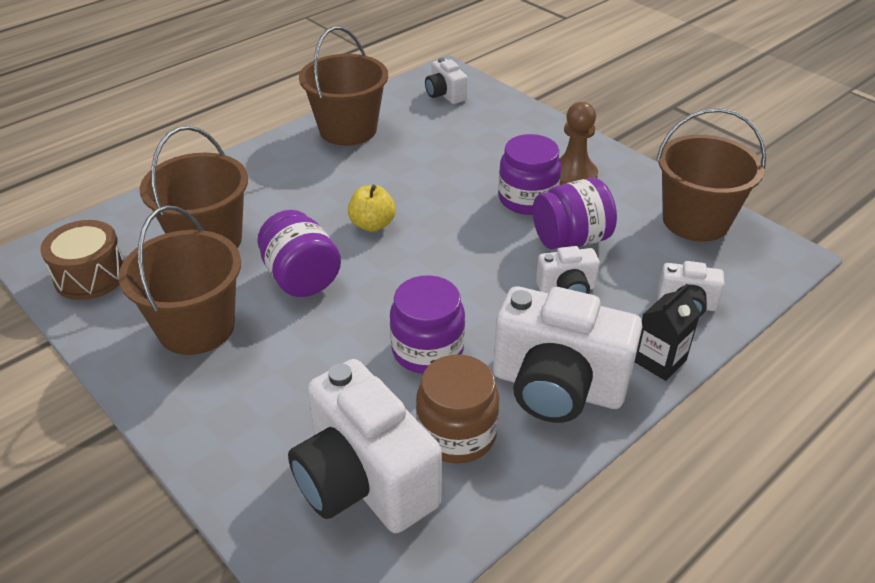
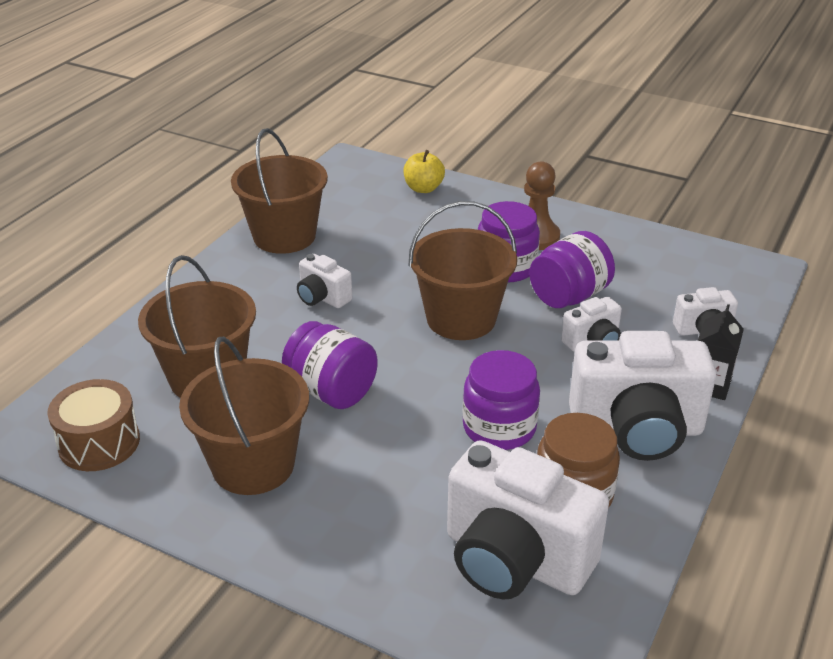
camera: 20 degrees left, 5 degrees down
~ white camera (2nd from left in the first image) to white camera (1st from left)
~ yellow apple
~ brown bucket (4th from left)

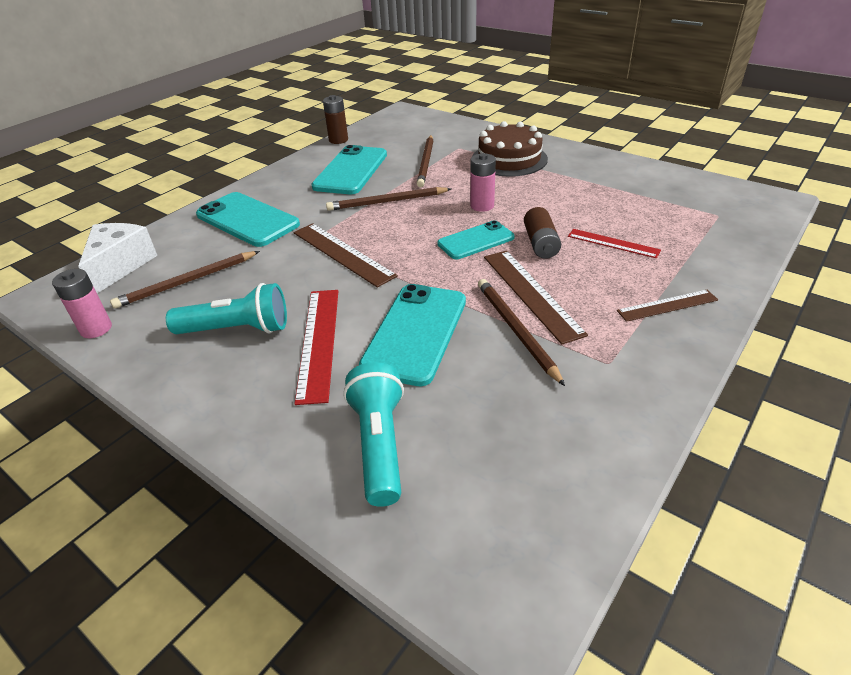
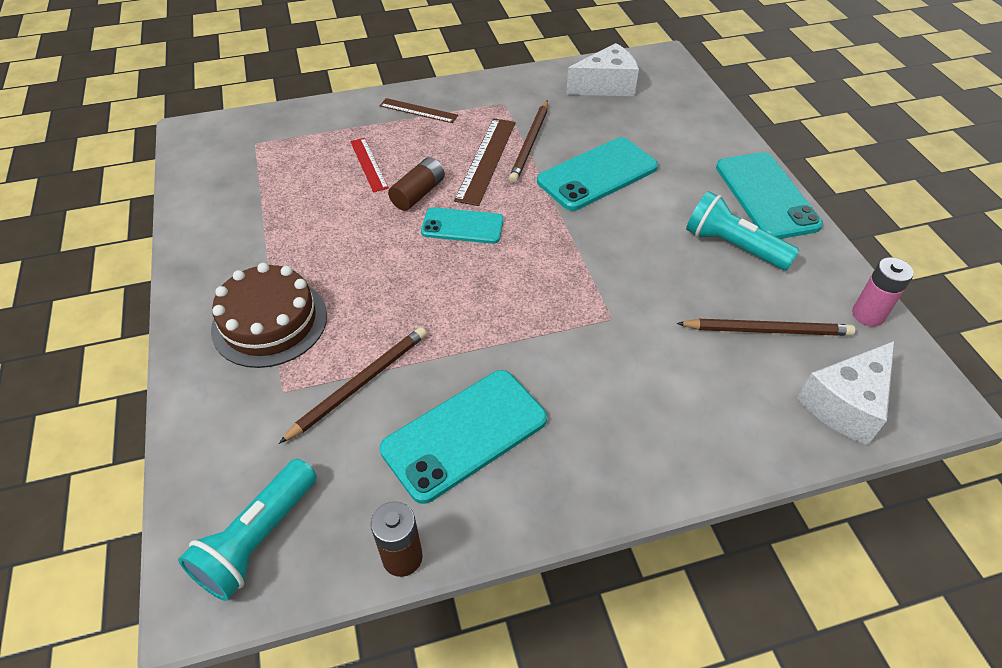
camera: 145 degrees left, 10 degrees up
~ turquoise flashlight (2nd from left in the first image) to turquoise flashlight (1st from left)
+ white cheese (1st from left)
~ turquoise phone (1st from left in the first image) to turquoise phone (4th from left)
- brown ruler (1st from left)
- red ruler (1st from left)
- brown pencil (2nd from left)
- pink battery (2nd from left)

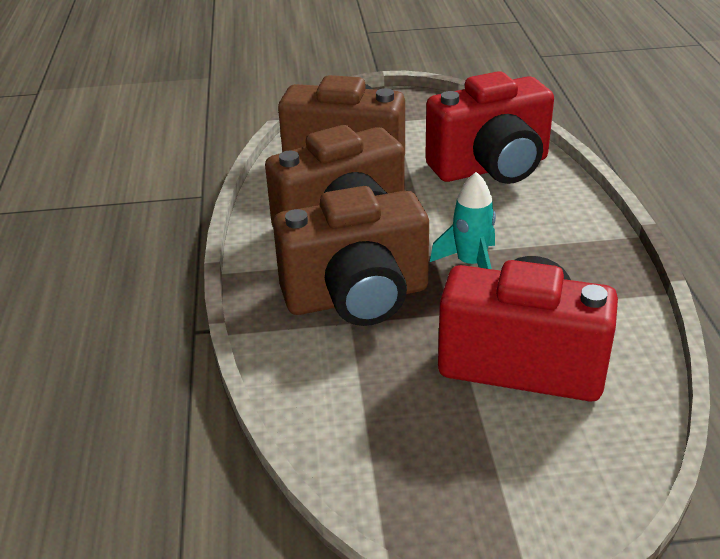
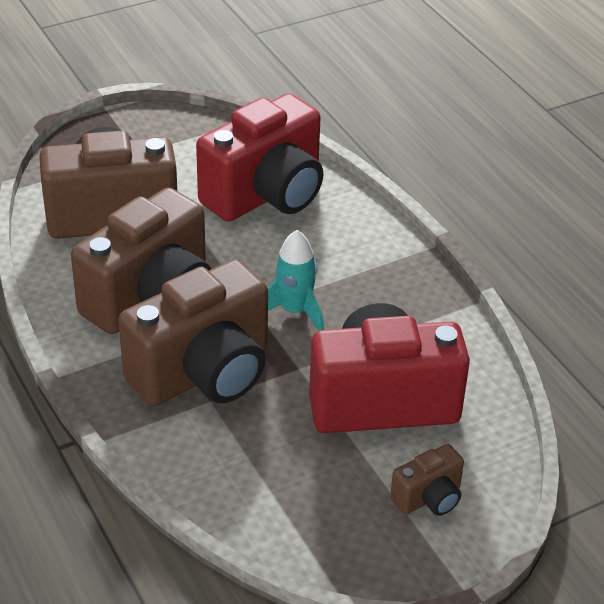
camera: 25 degrees left, 5 degrees up
+ brown camera (4th from left)

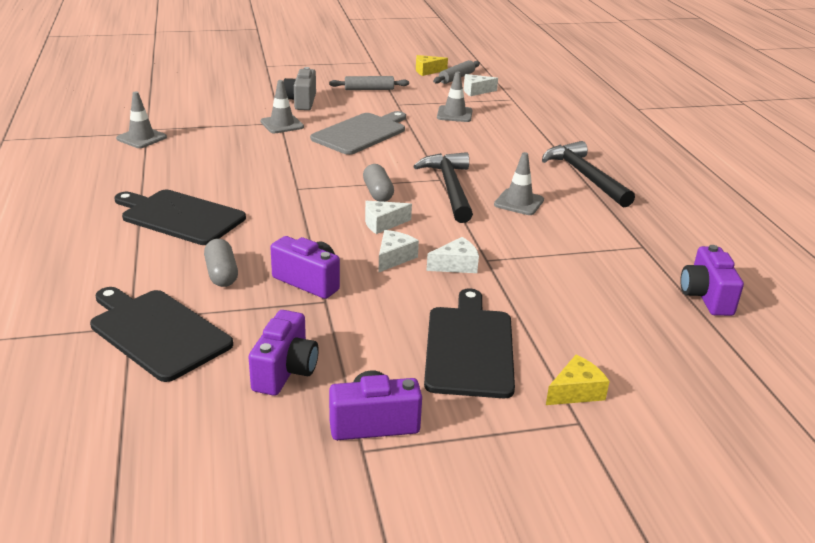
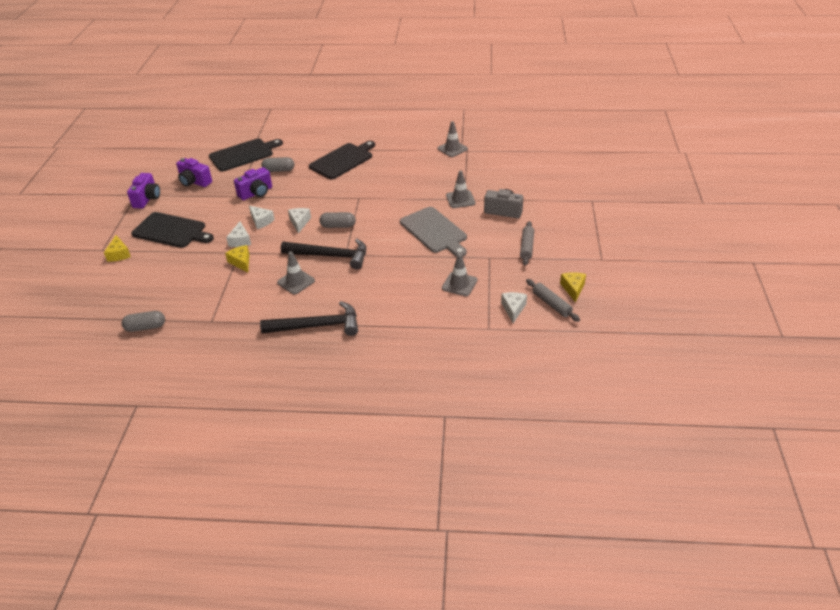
camera: 110 degrees right, 10 degrees up
~ purple camera (4th from left) to grey capsule (1st from left)
+ yellow cheese (2nd from left)

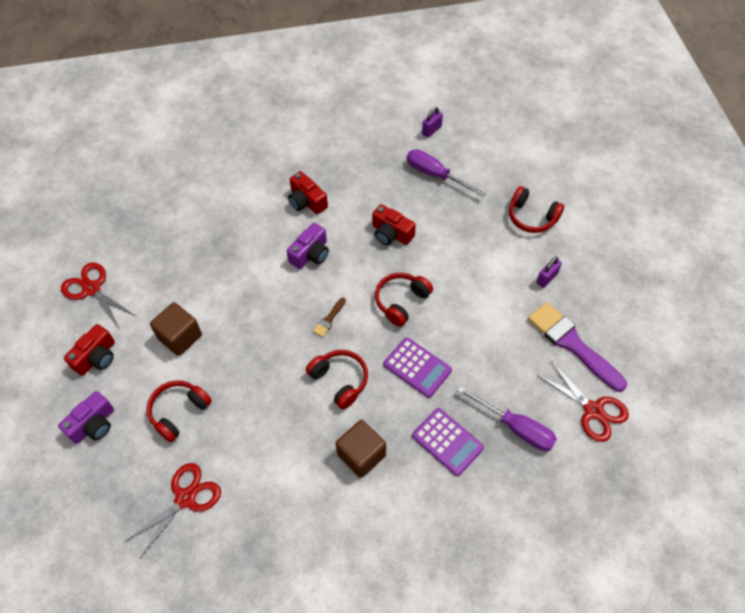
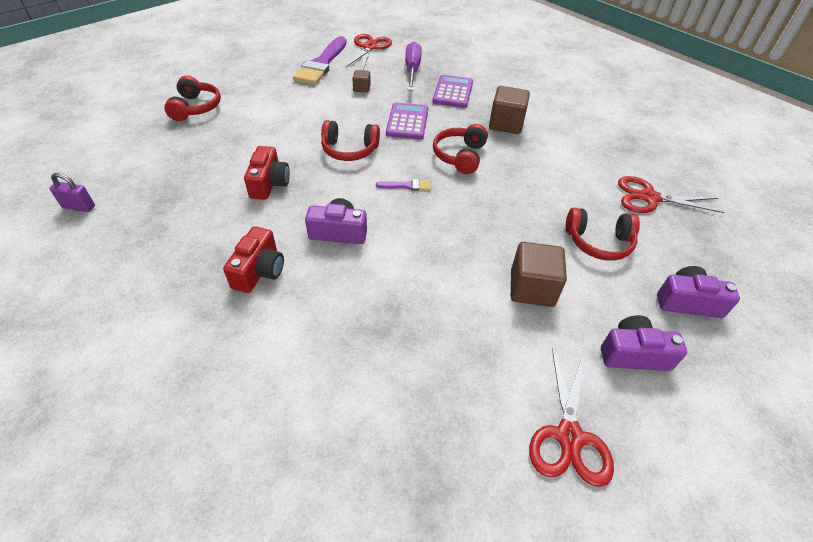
camera: 125 degrees left, 10 degrees down
+ brown cube (1st from left)
~ brown brush to purple brush (2nd from left)
~ red camera (1st from left) to purple camera (2nd from left)
- purple screwdriver (1st from left)
- purple padlock (2nd from left)

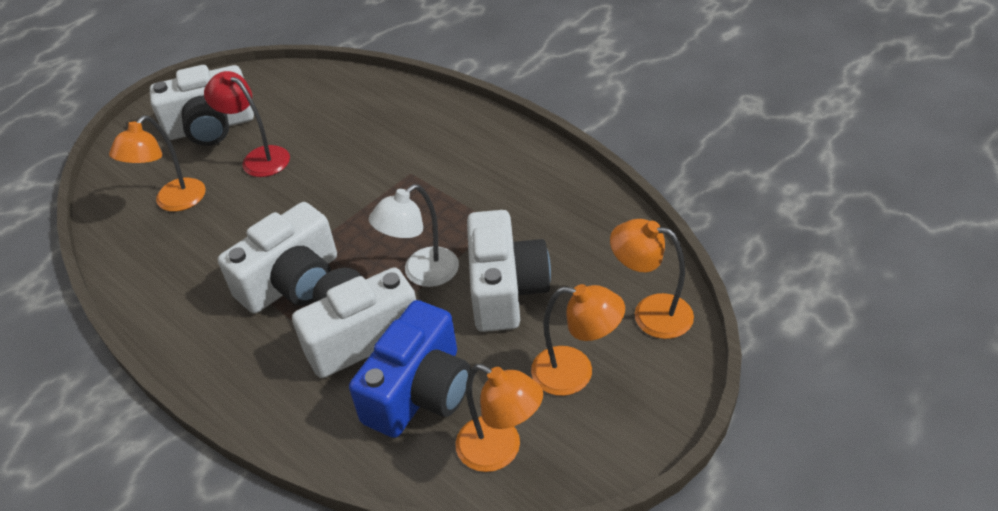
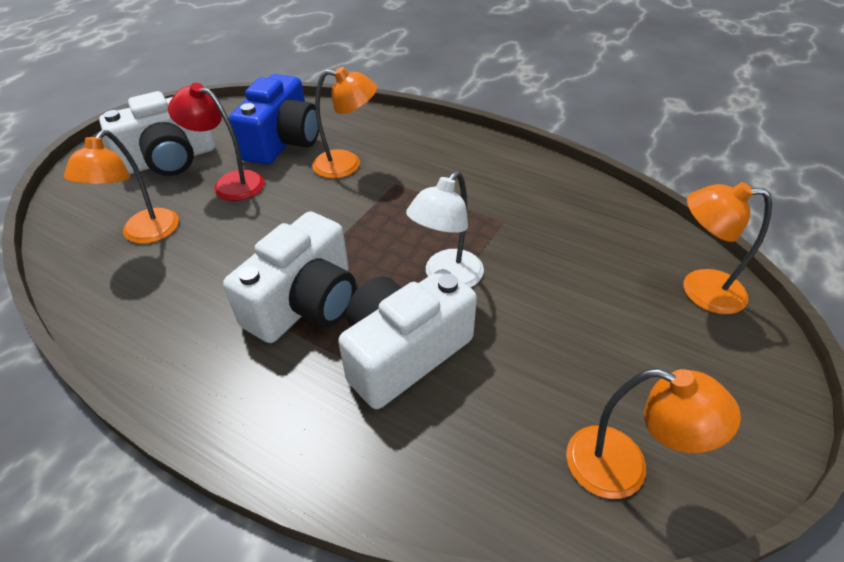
camera: 15 degrees left, 0 degrees up
~ blue camera
~ orange lamp (3rd from left in the first image) to orange lamp (2nd from left)
- white camera (4th from left)

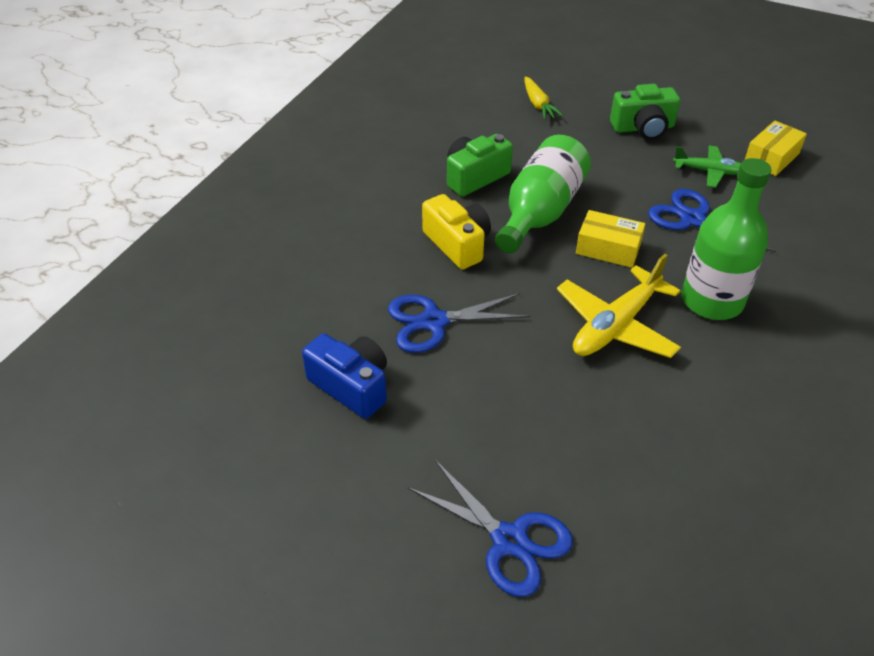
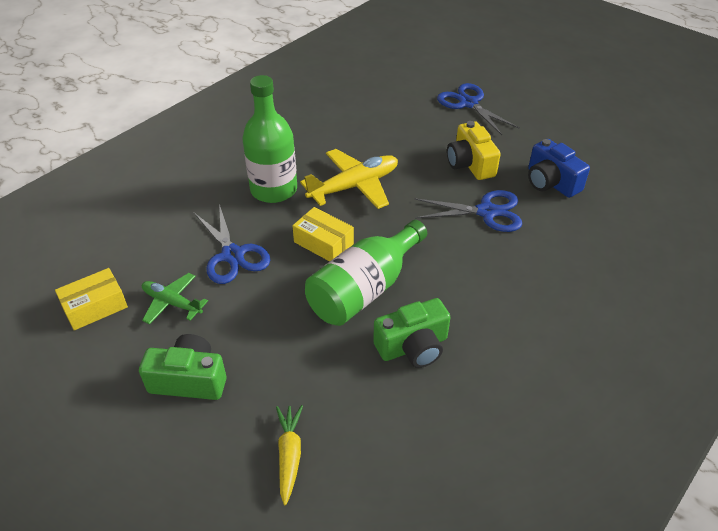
camera: 165 degrees left, 0 degrees up
~ yellow camera

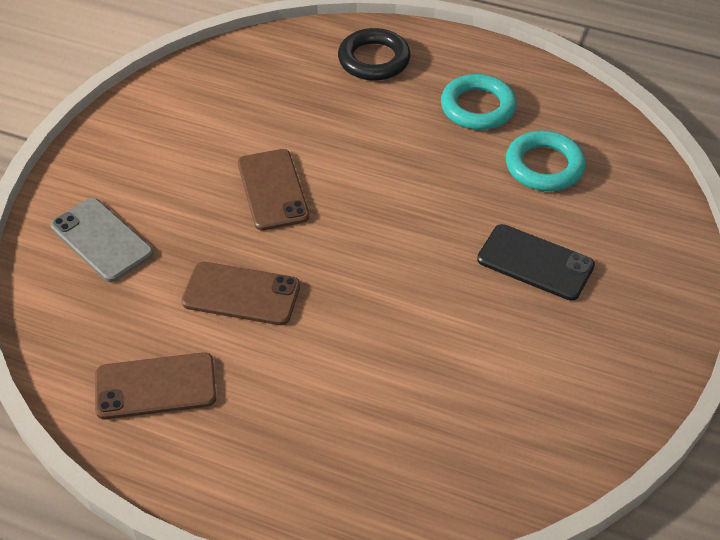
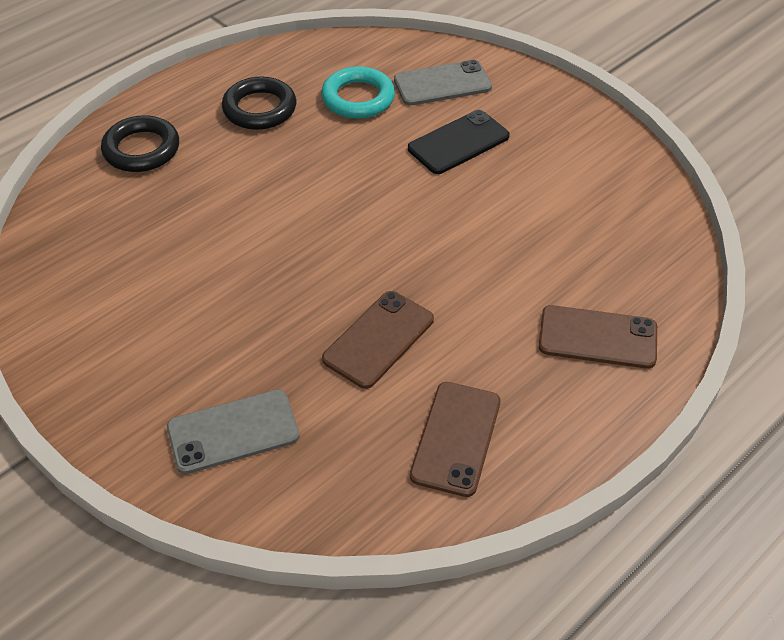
camera: 65 degrees left, 0 degrees up
~ turquoise ring (1st from left) to black ring (2nd from left)
+ grey phone (2nd from left)
~ brown phone (3rd from left)

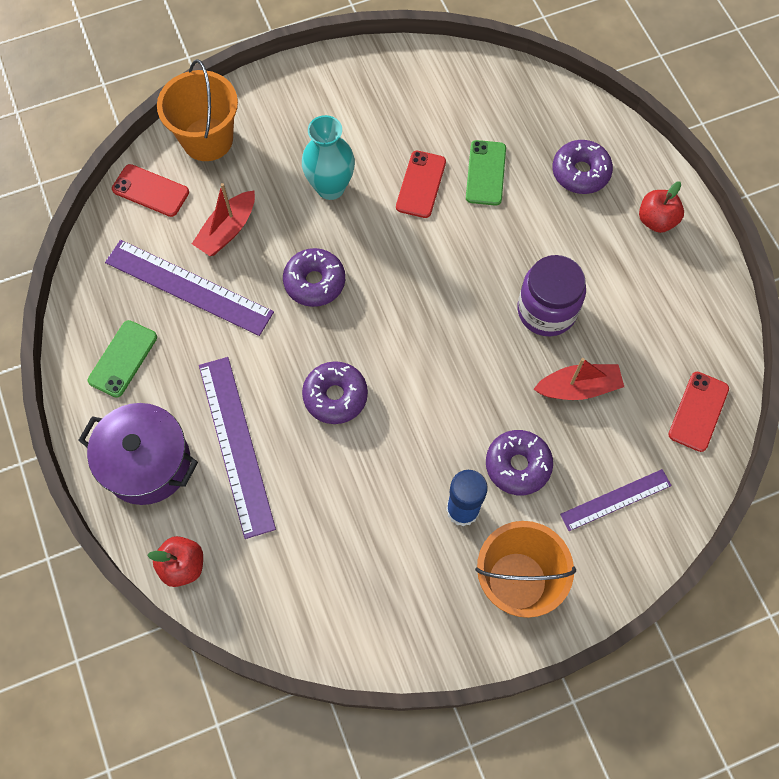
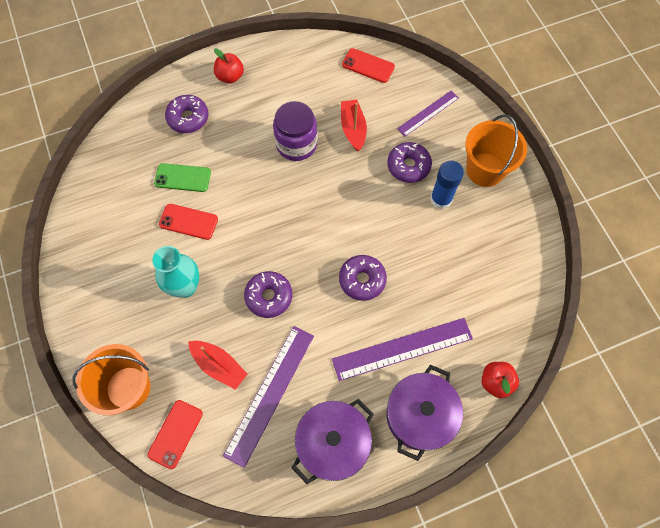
camera: 90 degrees left, 0 degrees up
~ green phone (1st from left) to purple pot (1st from left)
~ purple ruler (3rd from left) 75 degrees clockwise

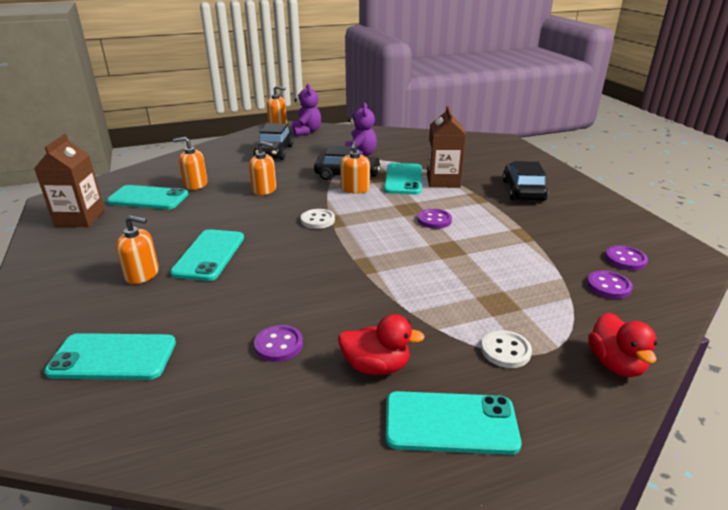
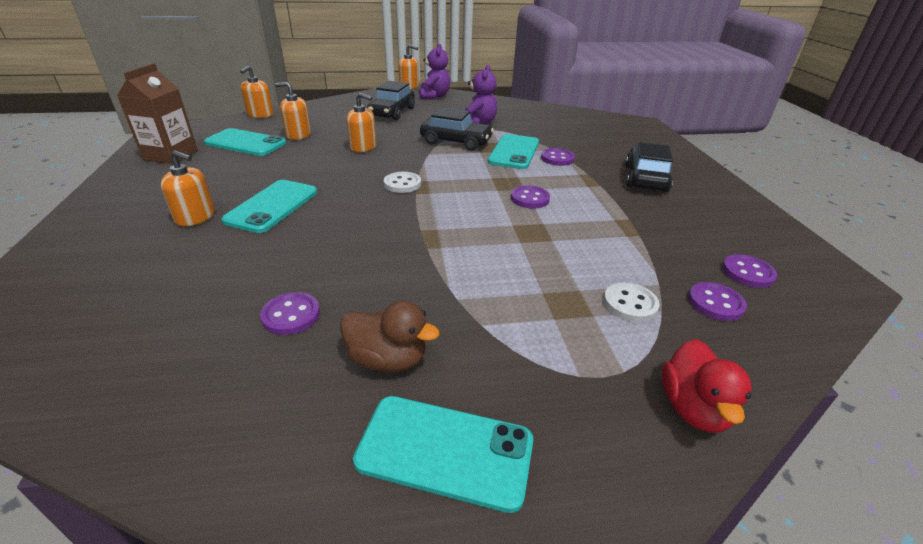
camera: 10 degrees right, 5 degrees up
~ orange soap dispenser (5th from left in the first image) to orange soap dispenser (2nd from left)
~ red duck (1st from left) to brown duck
~ brown carton (2nd from left) to purple button (3rd from left)
~ white button (2nd from left)
- turquoise phone (1st from left)

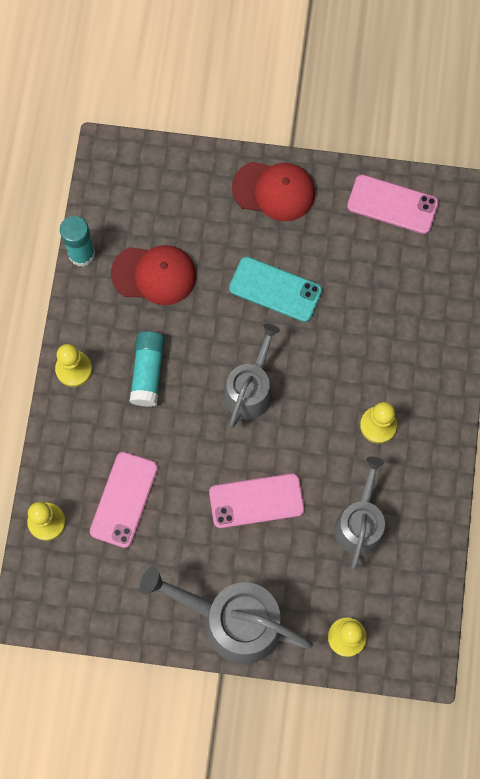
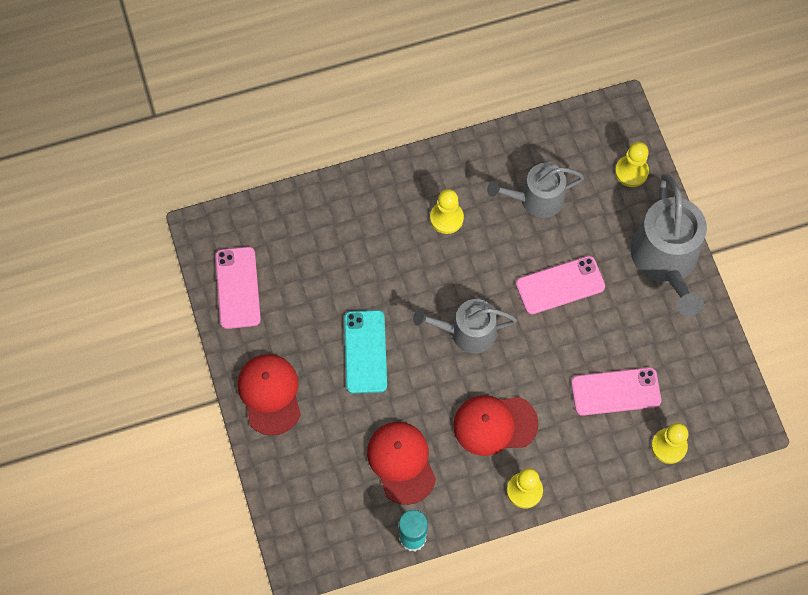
camera: 115 degrees left, 5 degrees down
~ turquoise glue stick (2nd from left) to red cap (3rd from left)
~ pink phone (2nd from left) 75 degrees counterclockwise

